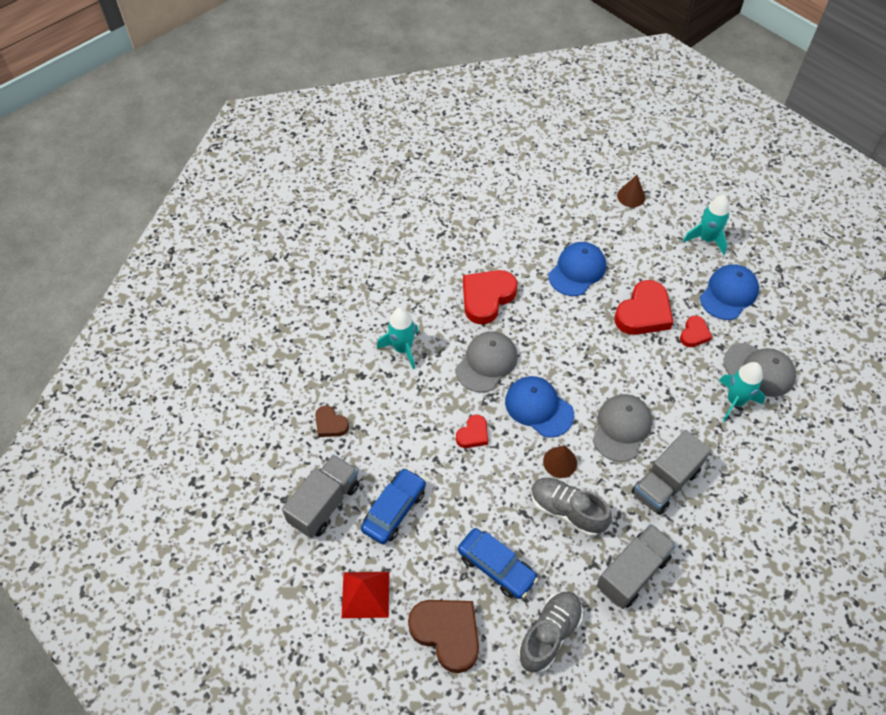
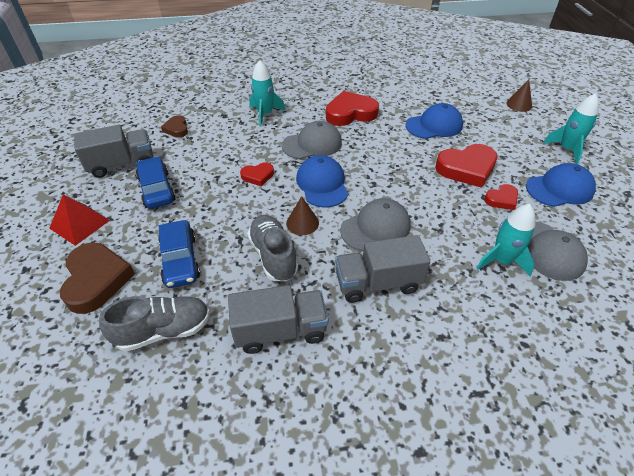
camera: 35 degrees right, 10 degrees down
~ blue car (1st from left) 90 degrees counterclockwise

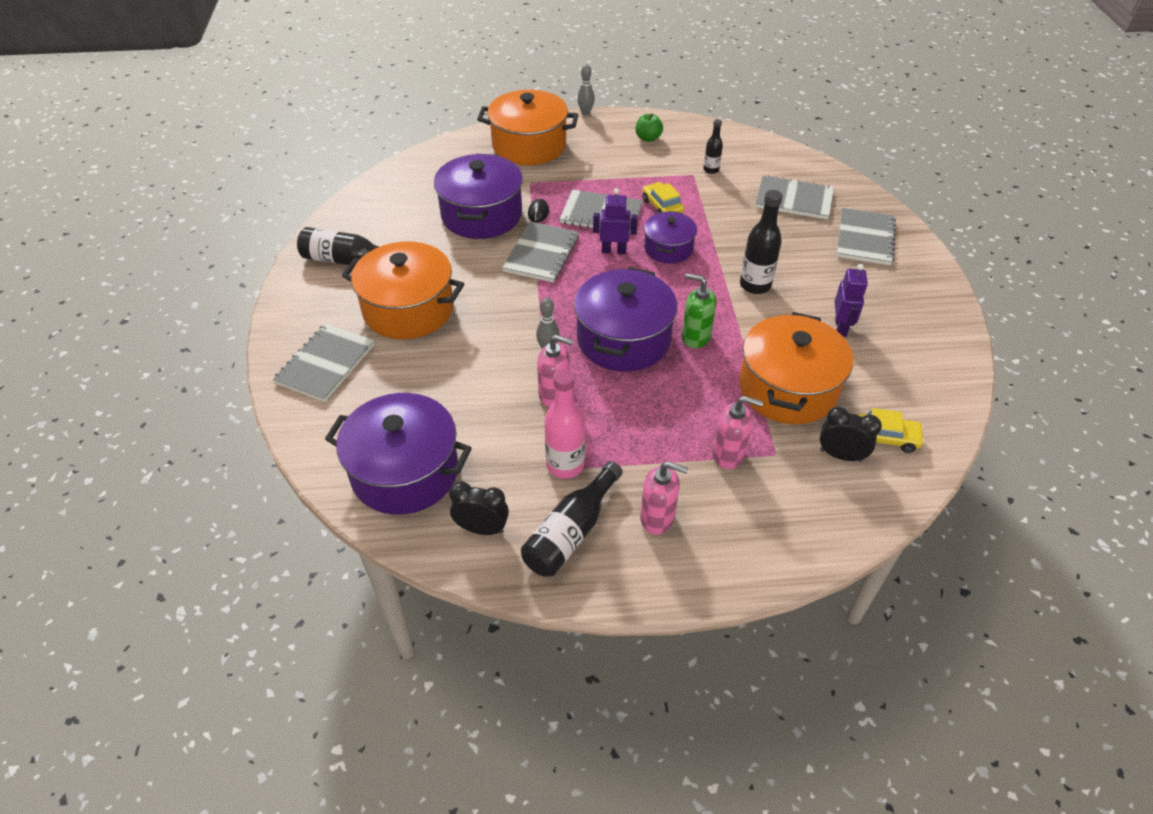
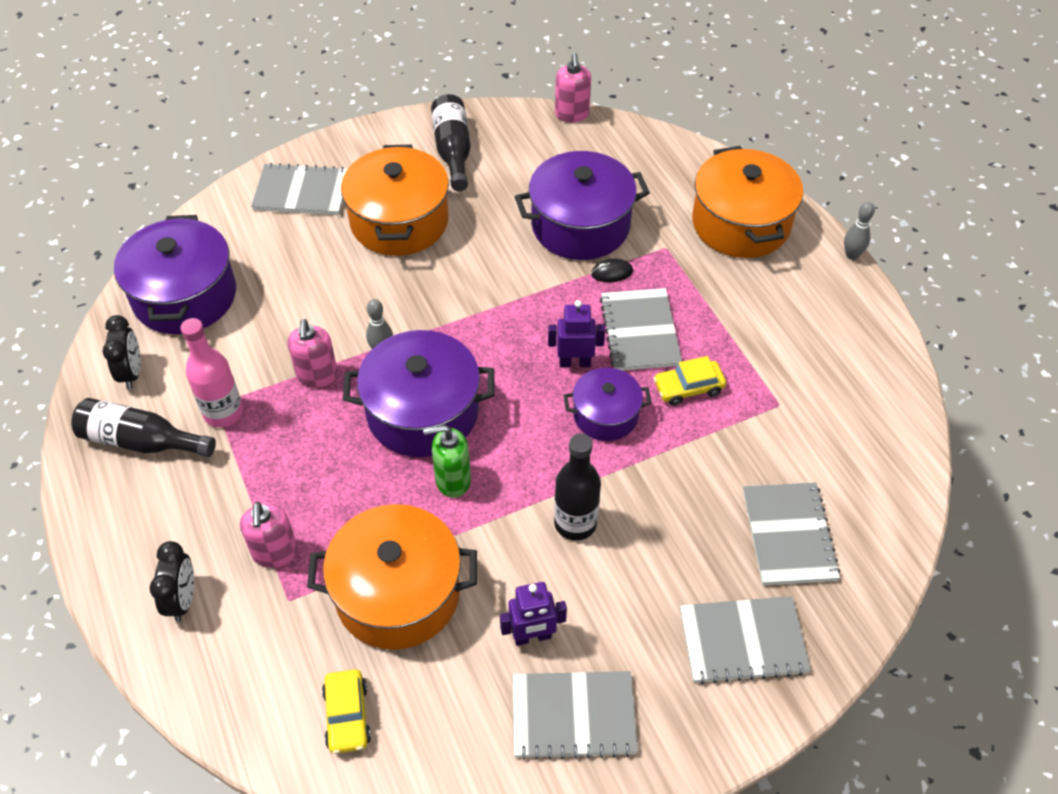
camera: 70 degrees right, 5 degrees up
~ black clock (2nd from left)
~ green soap dispenser 105 degrees counterclockwise
~ grey notebook (2nd from left)
~ purple robot (1st from left in the first image) 75 degrees counterclockwise
~ pink soap dispenser (2nd from left in the first image) to pink soap dispenser (3rd from left)
~ yellow car (1st from left in the first image) 150 degrees counterclockwise
- green apple
- black bottle (3rd from left)

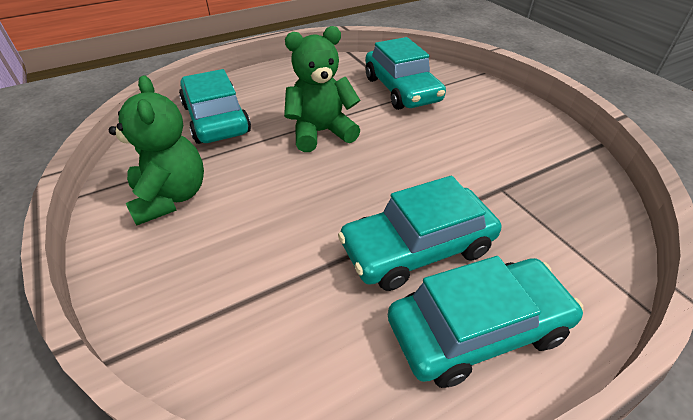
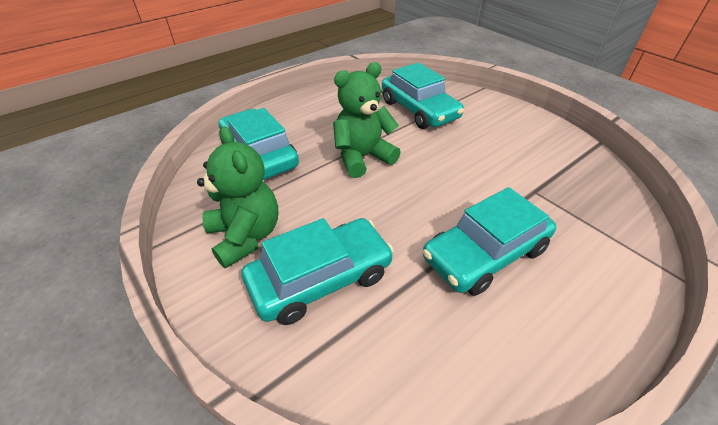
camera: 10 degrees left, 0 degrees up
~ turquoise car (4th from left in the first image) to turquoise car (2nd from left)

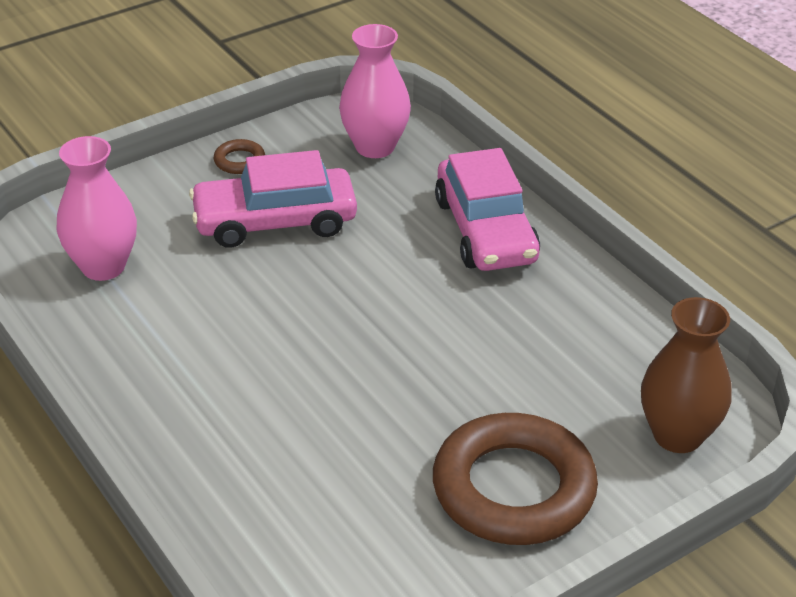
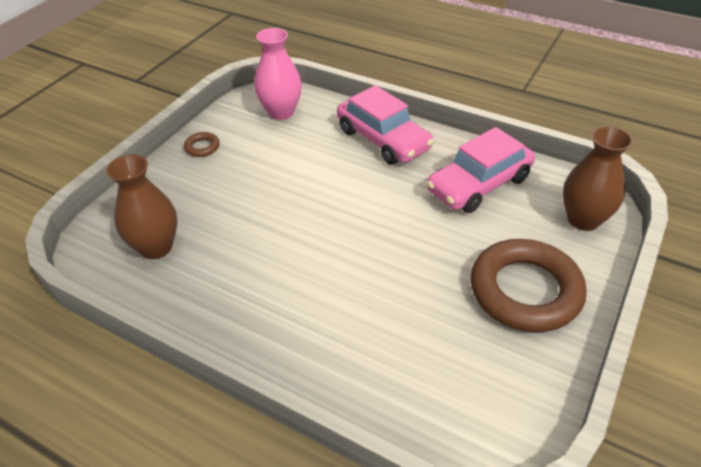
camera: 25 degrees left, 5 degrees up
~ pink vase (1st from left) to brown vase (1st from left)
~ pink car (1st from left in the first image) to pink car (2nd from left)

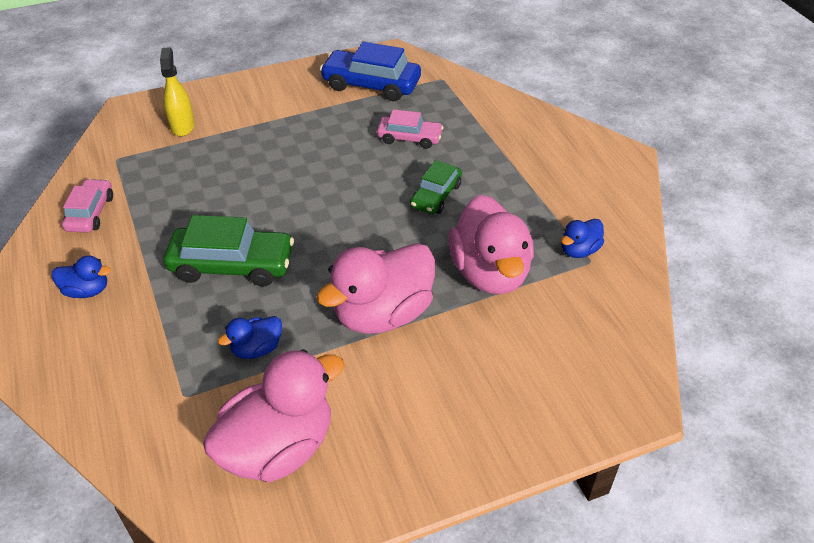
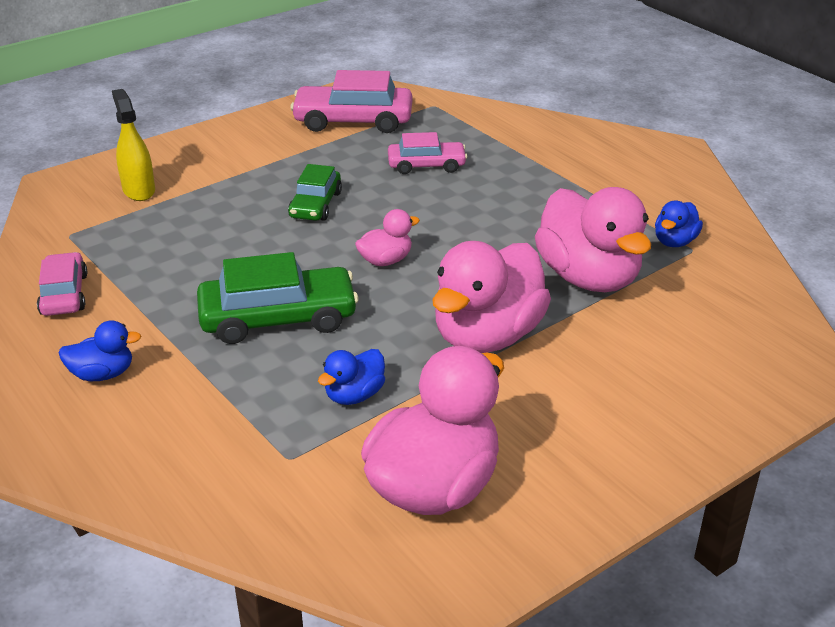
camera: 15 degrees left, 10 degrees down
~ green car (2nd from left)
~ blue car to pink car (2nd from left)
+ pink duck (1st from left)

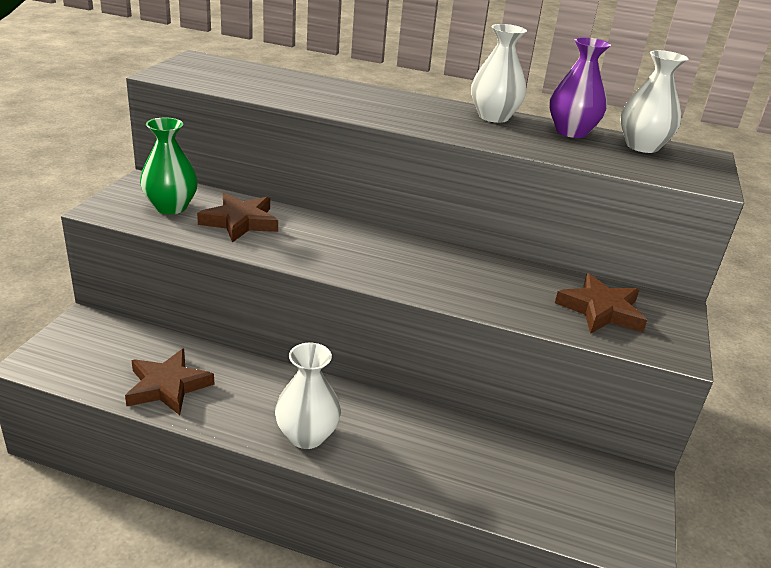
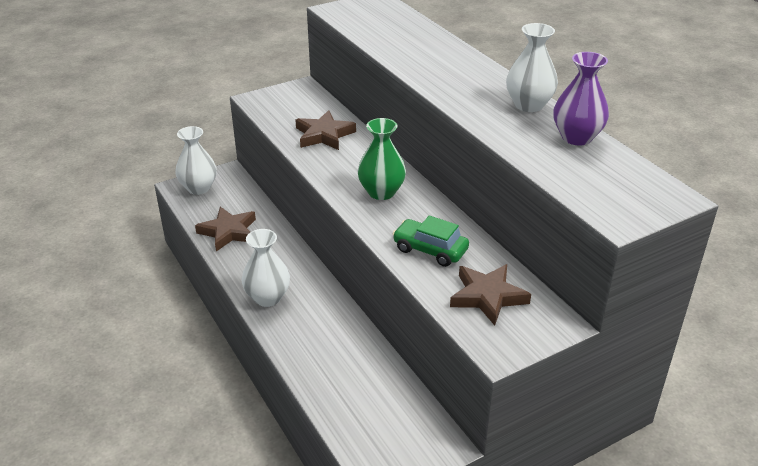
camera: 45 degrees right, 5 degrees up
~ white vase (3rd from left in the first image) to white vase (1st from left)
~ green vase
+ green car

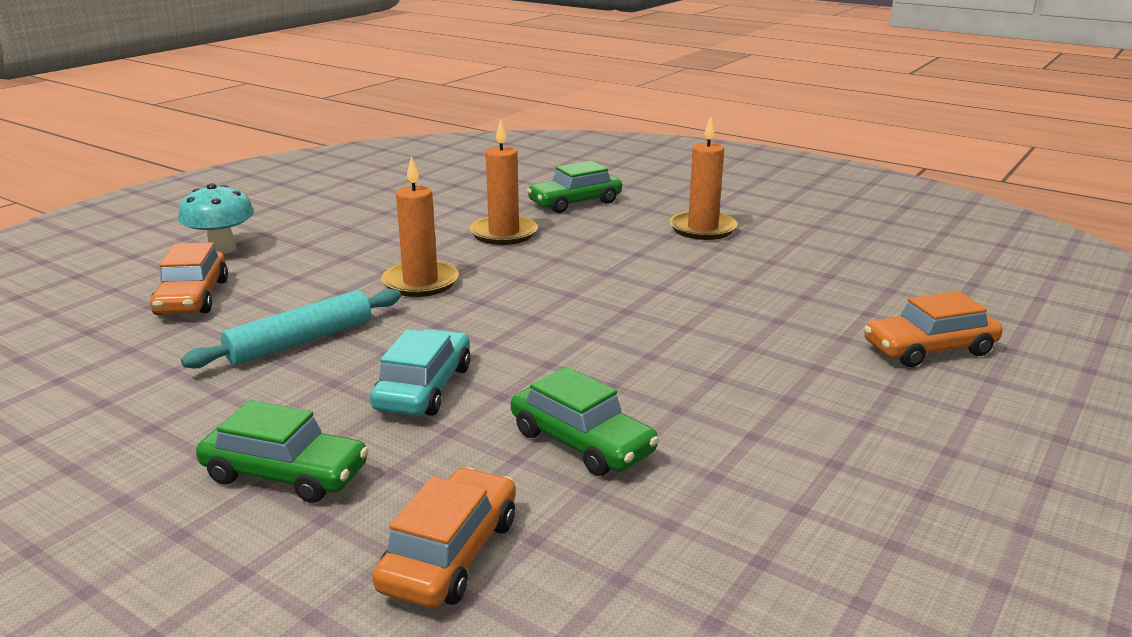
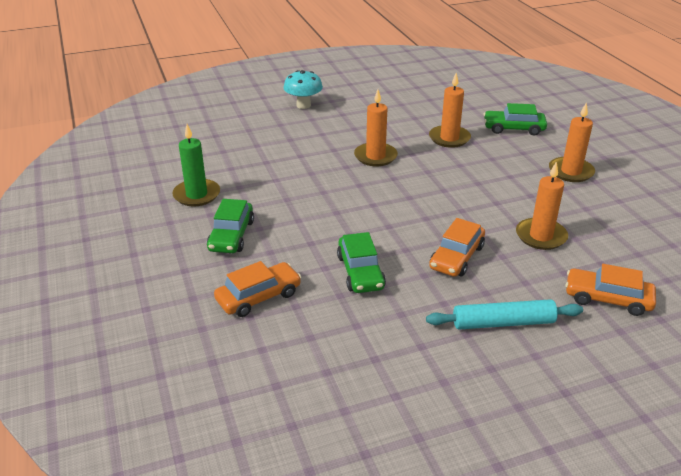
camera: 35 degrees right, 10 degrees up
+ green candle
~ green car (1st from left) 45 degrees clockwise
~ turquoise rolling pin
~ orange car (1st from left in the first image) to orange car (2nd from left)
+ orange candle (3rd from left)
- turquoise car

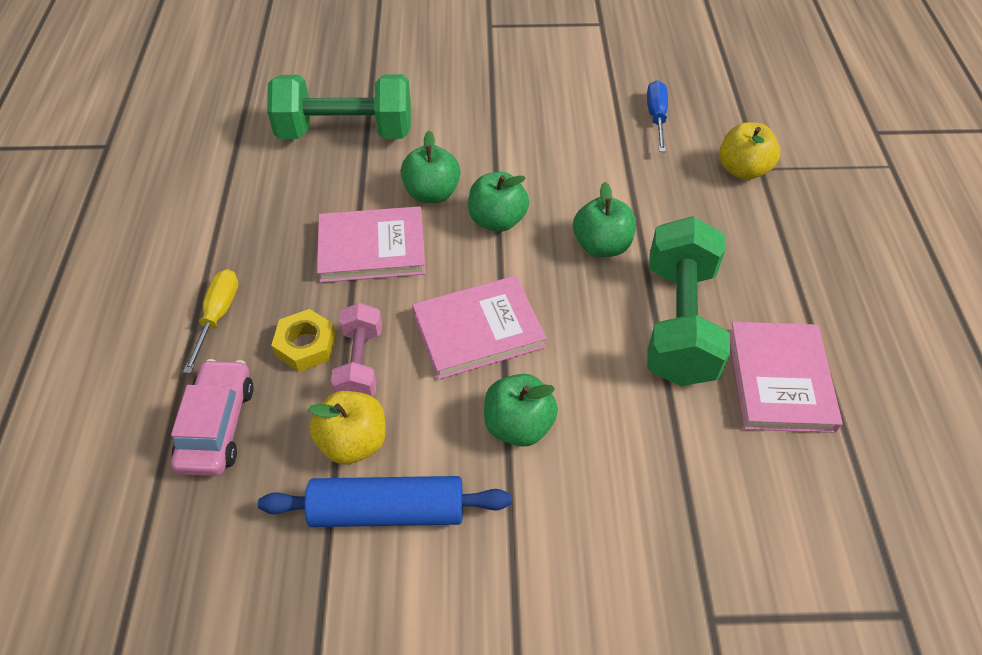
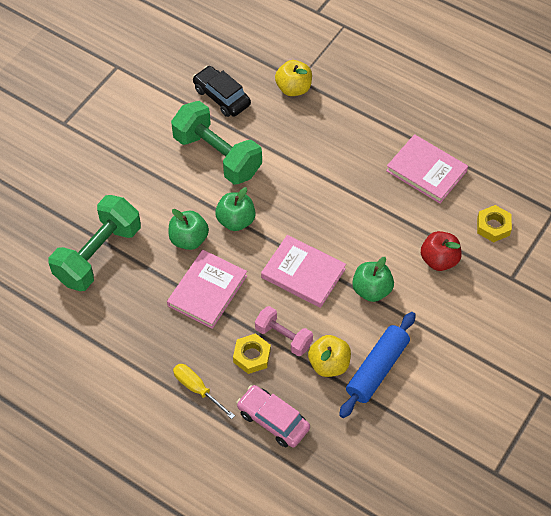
camera: 55 degrees left, 5 degrees up
~ green dumbbell (2nd from left)
~ blue screwdriver to black car
~ pink book (2nd from left) 75 degrees counterclockwise
+ red apple
+ yellow nut (2nd from left)
- green apple (4th from left)

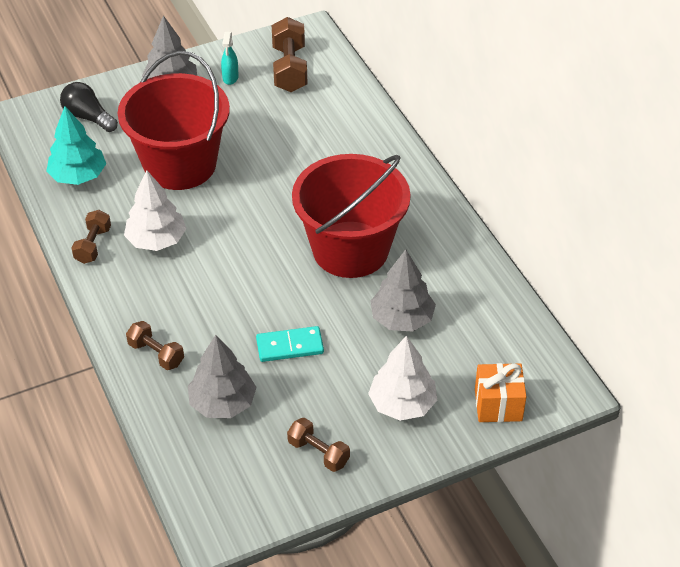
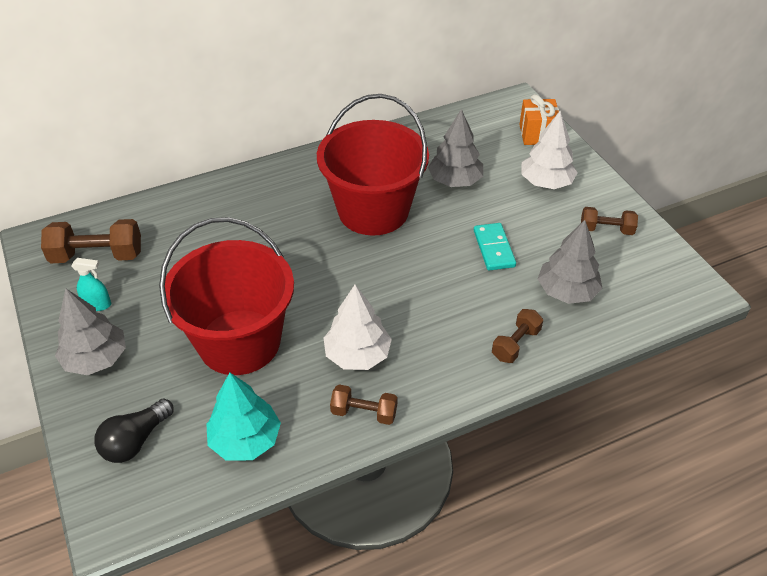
camera: 90 degrees left, 0 degrees up
~ brown dumbbell (4th from left) 60 degrees clockwise

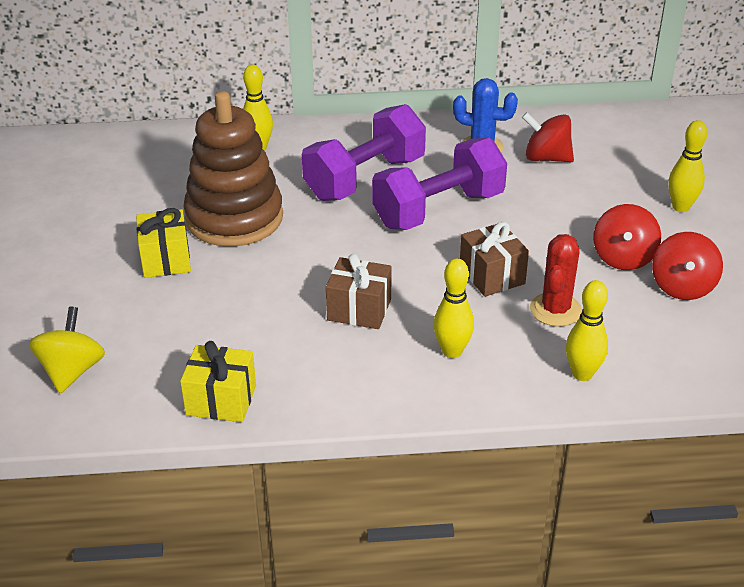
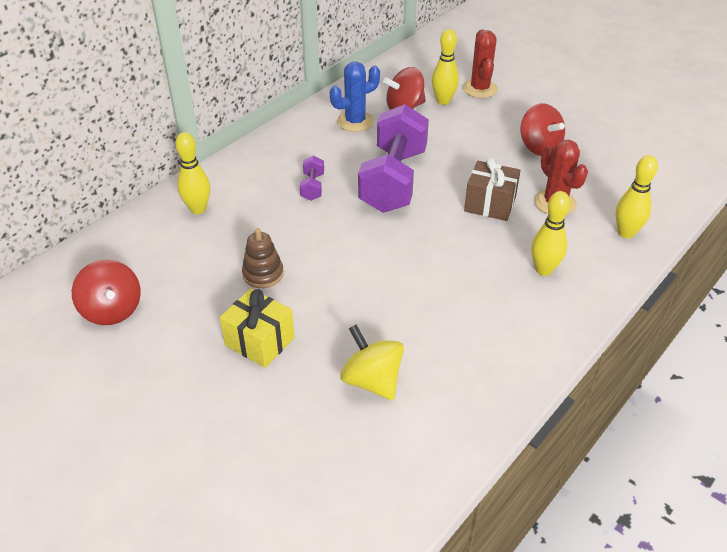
camera: 45 degrees left, 5 degrees up
~ red spinning top (3rd from left in the first image) to red spinning top (1st from left)
~ brown stacking toy x0.42
~ purple dumbbell (1st from left) x0.41
~ yellow spinning top
~ yellow bowling pin (4th from left in the first image) to yellow bowling pin (2nd from left)
+ red cactus (1st from left)
- yellow gift (2nd from left)
- brown gift (1st from left)

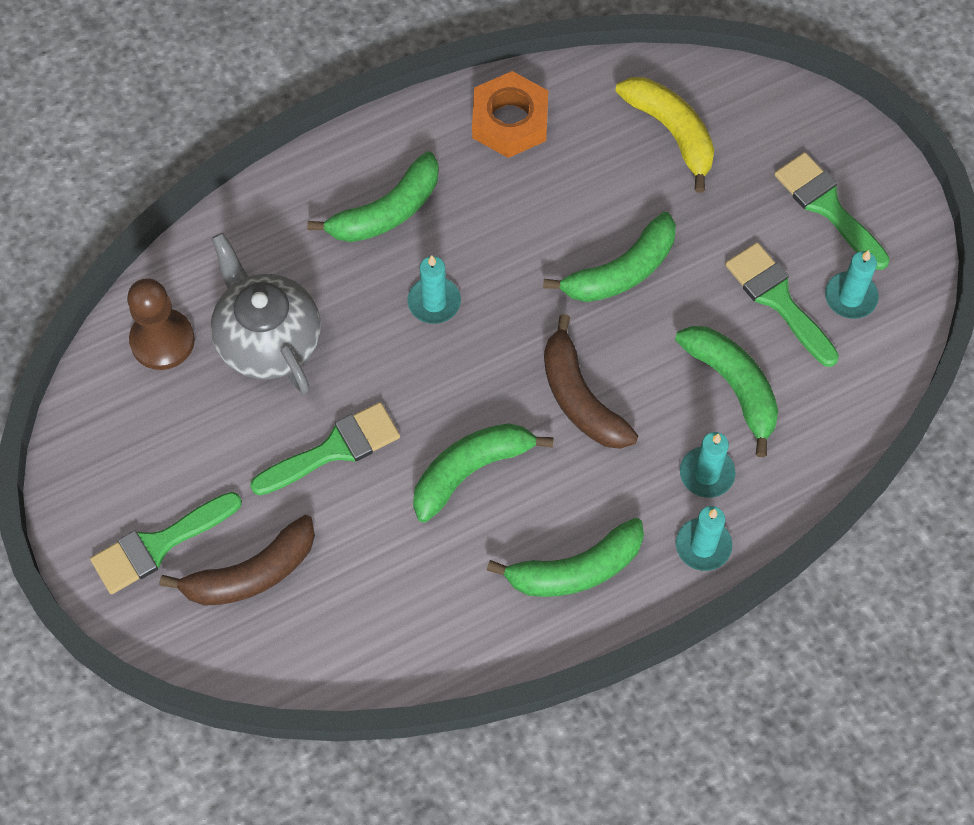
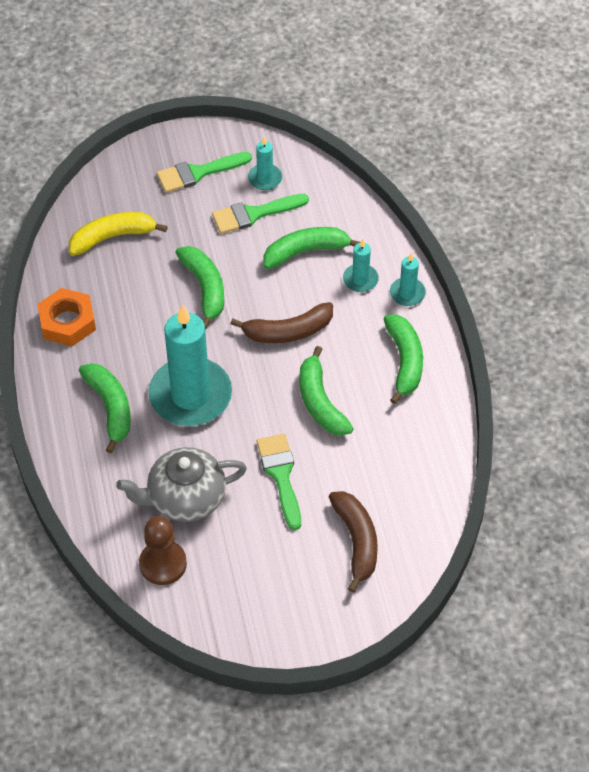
camera: 75 degrees left, 10 degrees down
~ turquoise candle (1st from left) x2.22
- green brush (1st from left)

